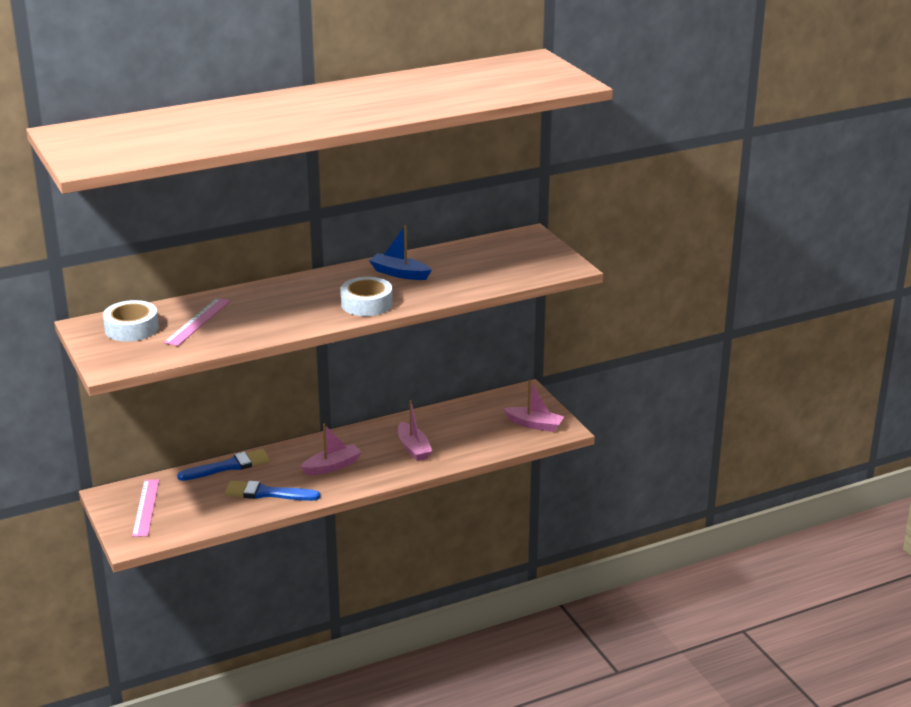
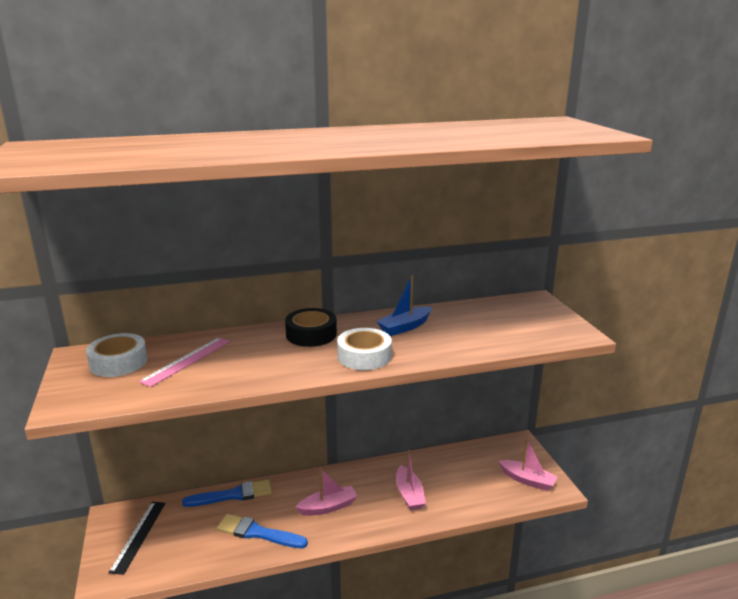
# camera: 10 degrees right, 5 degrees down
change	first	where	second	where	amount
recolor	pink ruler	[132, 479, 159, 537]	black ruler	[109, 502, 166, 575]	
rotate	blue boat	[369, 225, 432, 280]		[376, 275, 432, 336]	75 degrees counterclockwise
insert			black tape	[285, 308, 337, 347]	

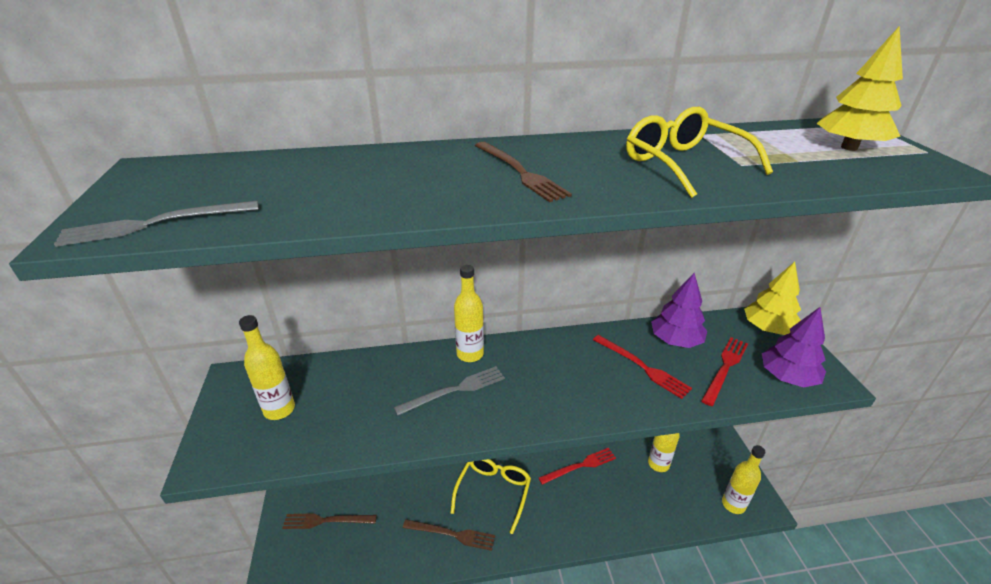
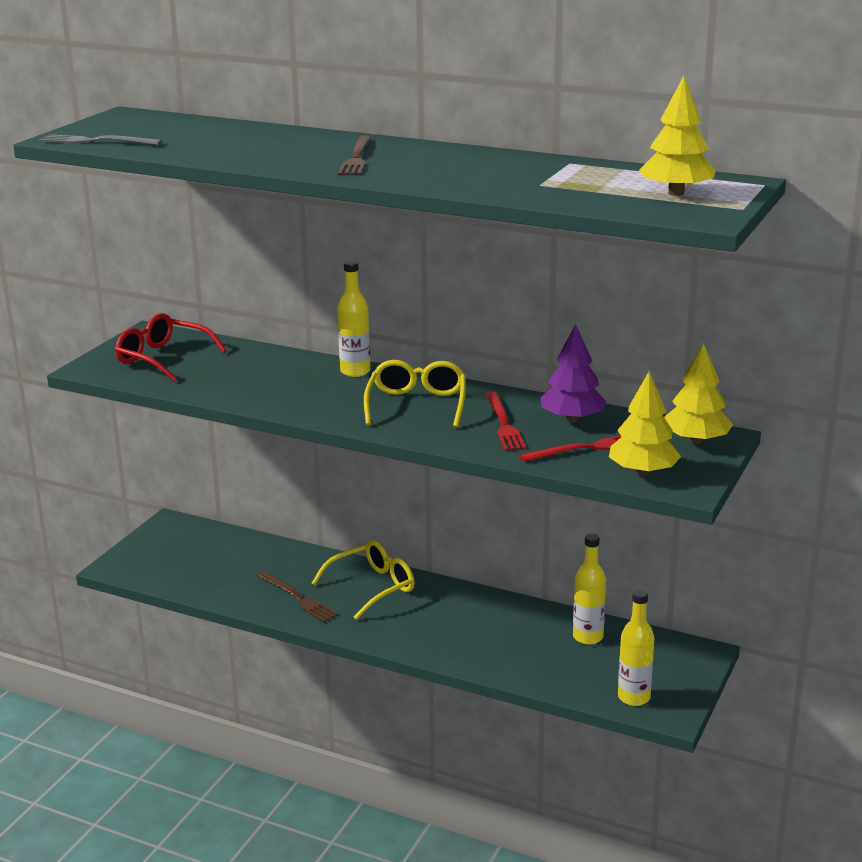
# camera: 35 degrees right, 10 degrees down
change	first	where	second	where	amount
replace	yellow bottle	[239, 315, 295, 420]	red glasses	[115, 313, 227, 381]	
delete	brown fork	[282, 513, 377, 529]			
delete	grey fork	[394, 366, 505, 415]			
delete	red fork	[539, 448, 616, 485]			
move	yellow glasses	[626, 107, 773, 198]		[364, 360, 466, 428]	
recolor	purple tree	[762, 307, 826, 387]	yellow tree	[609, 372, 681, 476]	

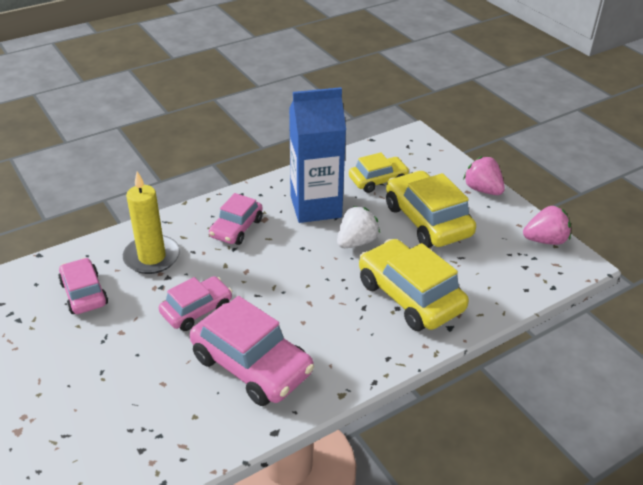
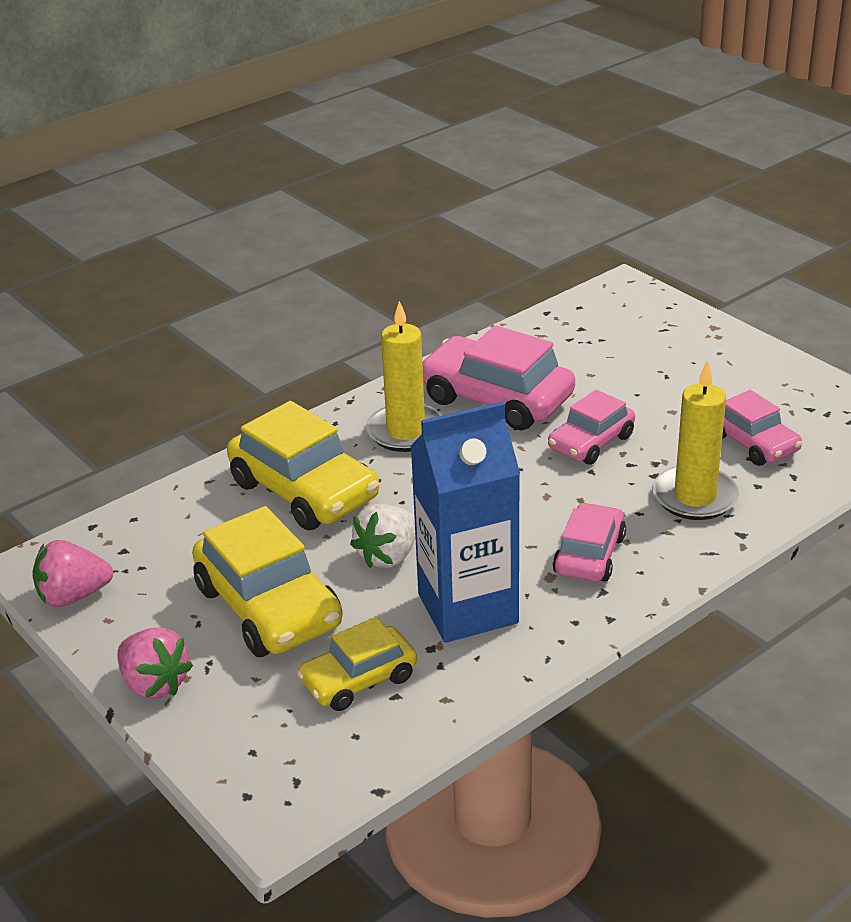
# camera: 175 degrees right, 5 degrees down
change	first	where	second	where	amount
insert			yellow candle	[366, 301, 442, 452]	

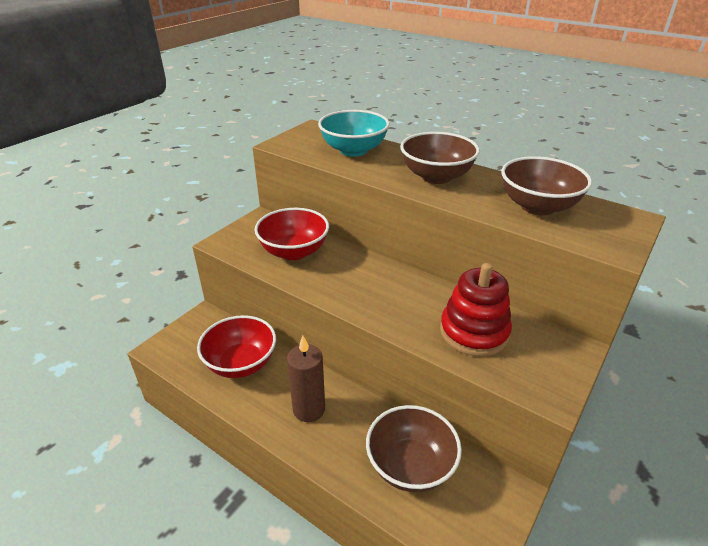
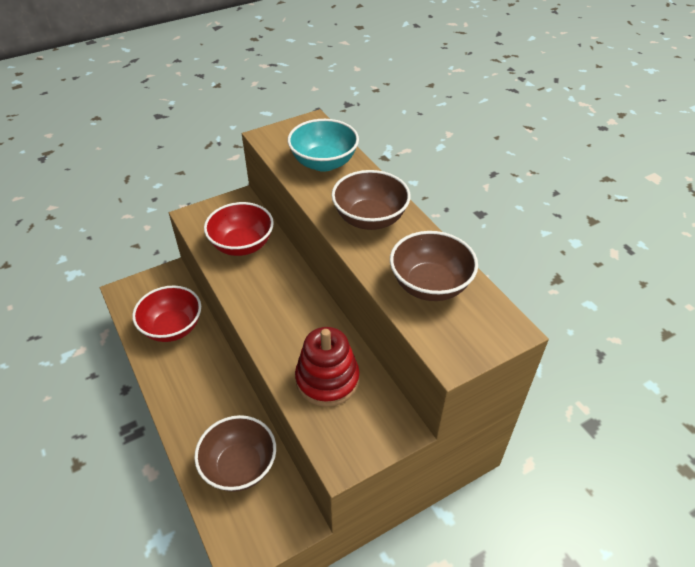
# camera: 25 degrees right, 10 degrees up
change	first	where	second	where	amount
delete	brown candle	[287, 336, 325, 422]			

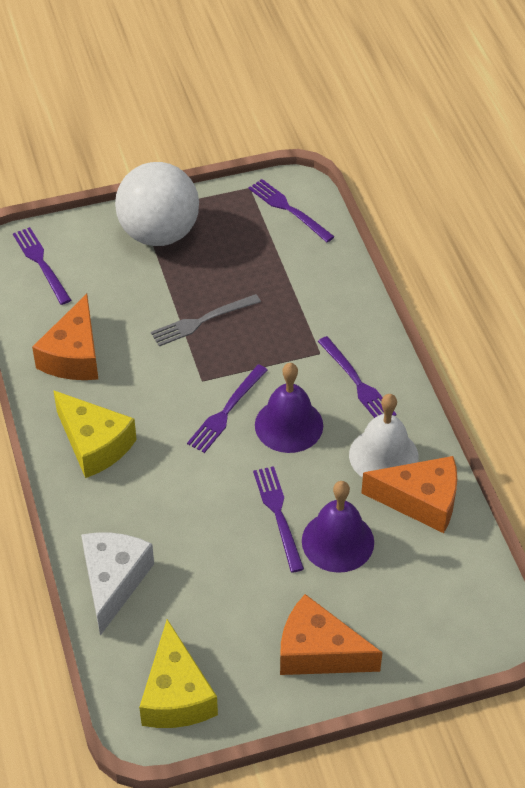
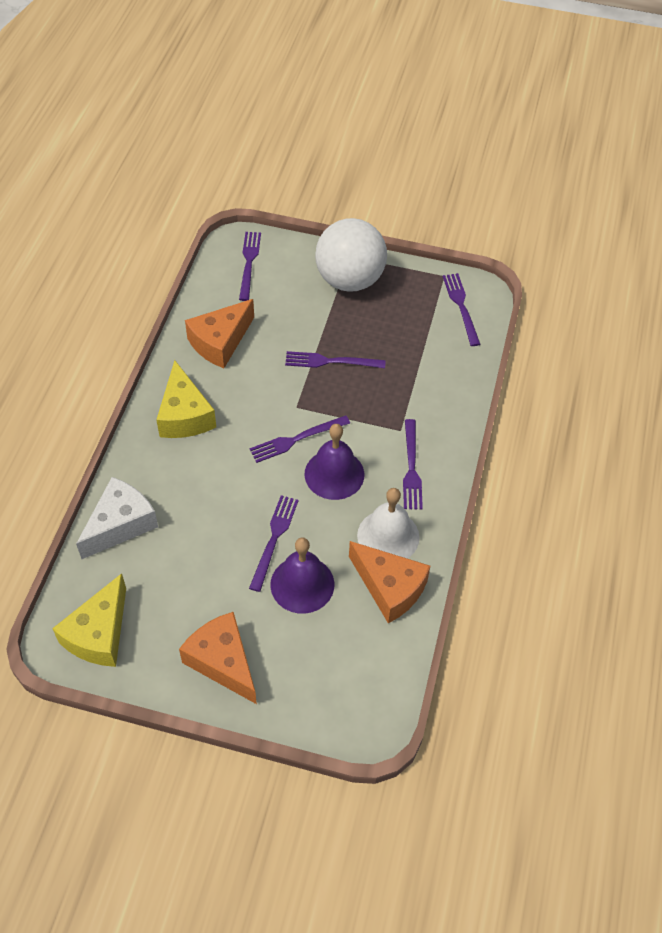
# camera: 30 degrees right, 5 degrees up
change	first	where	second	where	amount
recolor	grey fork	[151, 294, 261, 346]	purple fork	[285, 351, 386, 368]	

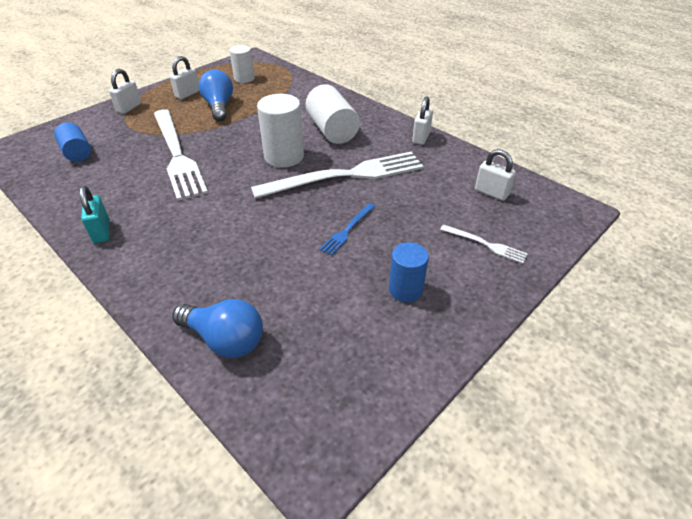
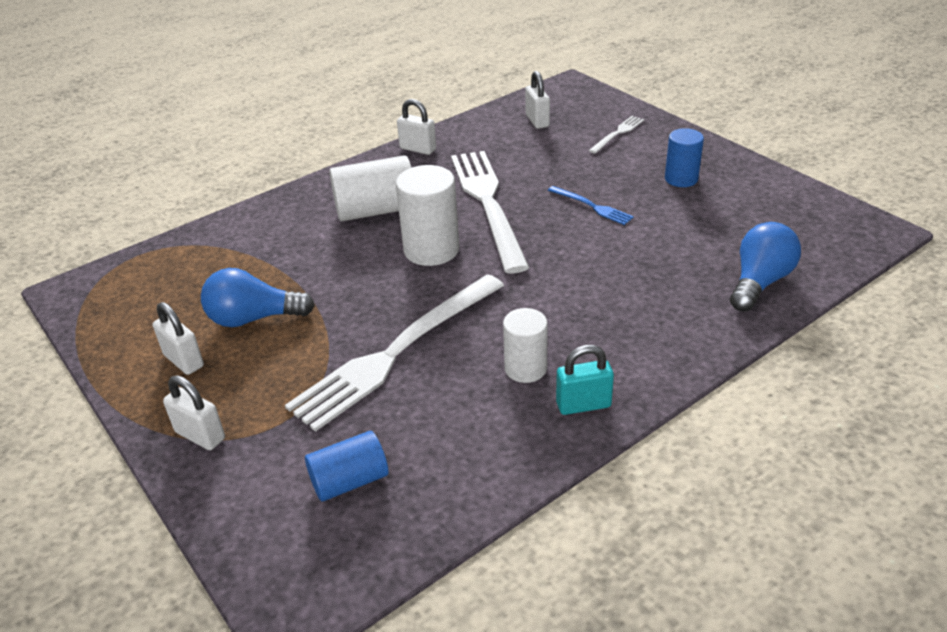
# camera: 80 degrees left, 5 degrees down
change	first	where	second	where	amount
rotate	white fork	[154, 109, 208, 201]		[285, 274, 504, 432]	150 degrees clockwise
move	white cylinder	[229, 45, 255, 83]		[503, 308, 548, 383]	
rotate	white padlock	[475, 149, 516, 201]		[525, 71, 550, 129]	60 degrees counterclockwise

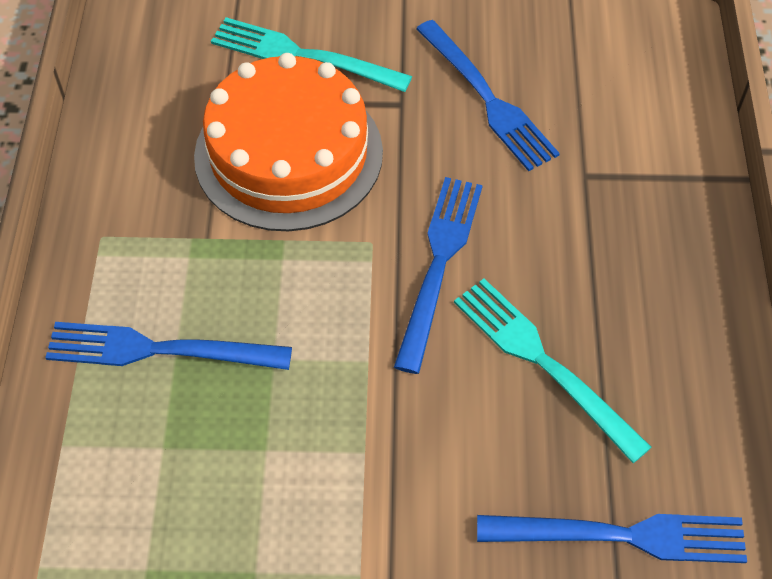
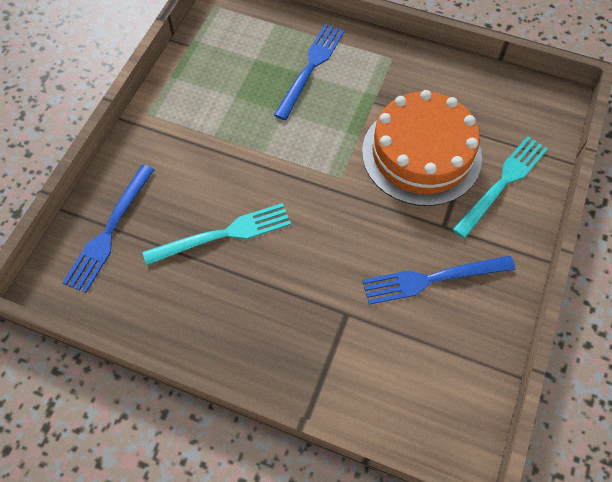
# camera: 110 degrees right, 5 degrees up
change	first	where	second	where	amount
delete	blue fork	[394, 177, 483, 374]			

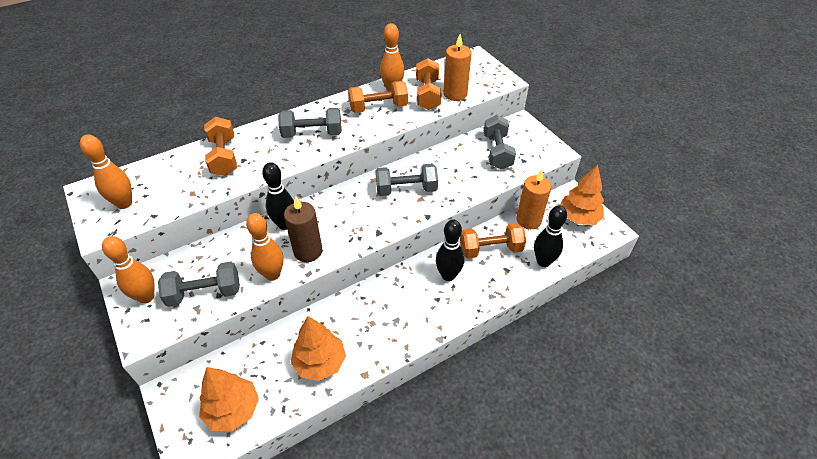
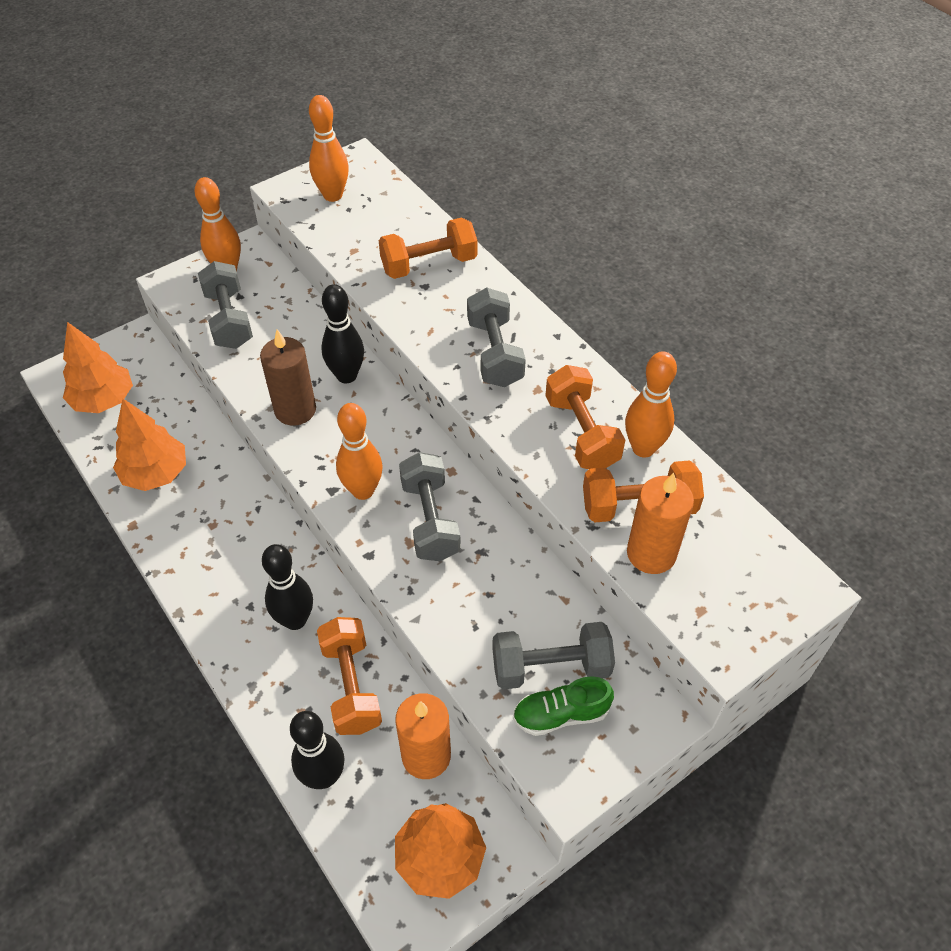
# camera: 85 degrees right, 5 degrees up
change	first	where	second	where	amount
move	orange bowling pin	[246, 213, 283, 281]		[336, 403, 383, 500]	
insert			green shoe	[513, 676, 614, 736]	

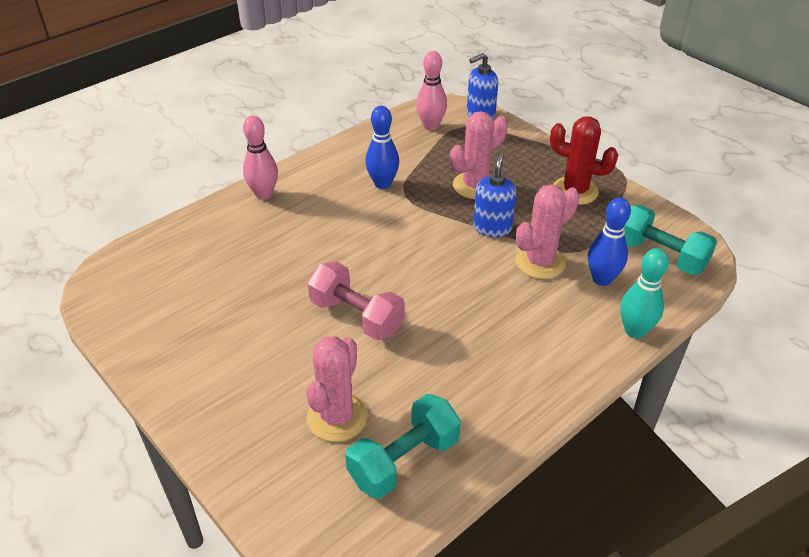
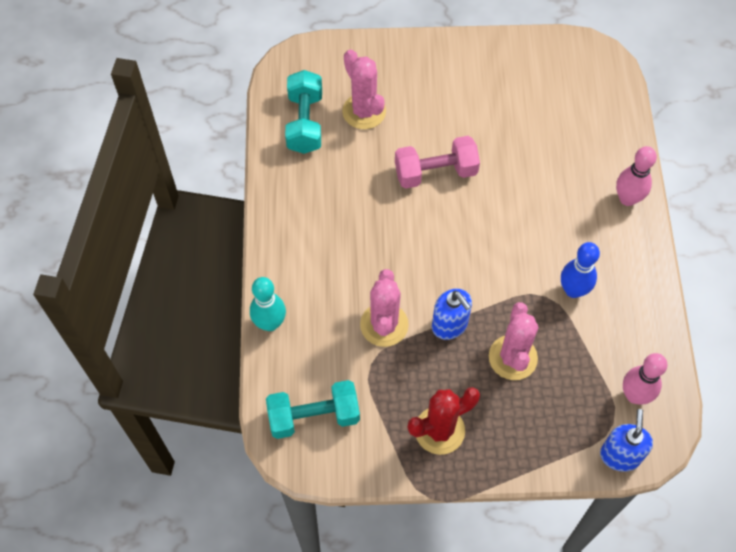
# camera: 130 degrees right, 20 degrees up
change	first	where	second	where	amount
delete	blue bowling pin	[588, 197, 631, 286]			

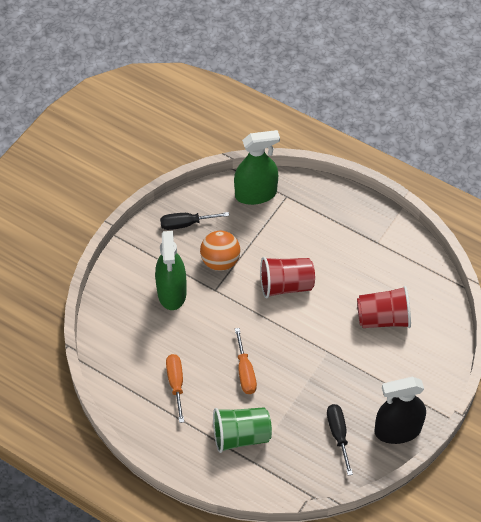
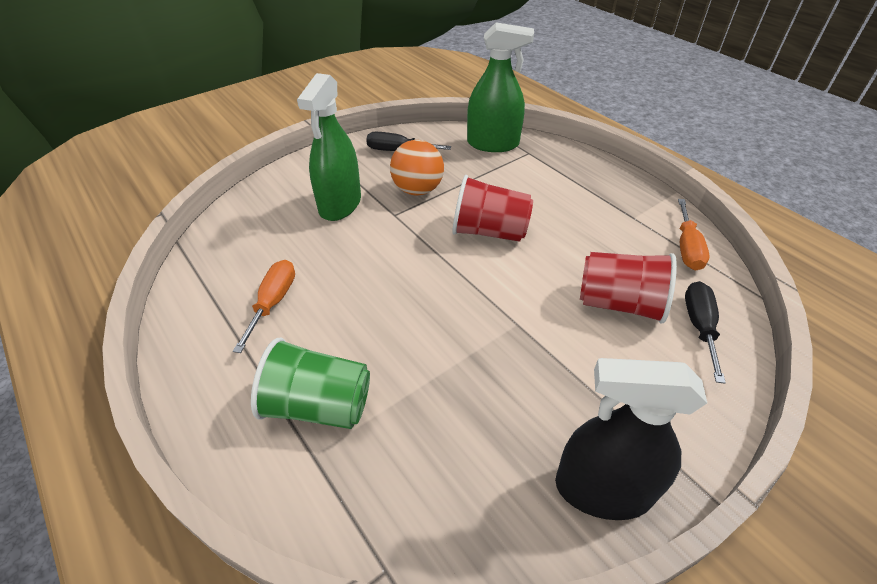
# camera: 20 degrees right, 10 degrees down
change	first	where	second	where	amount
move	orange screwdriver	[235, 328, 257, 394]		[678, 199, 710, 271]	
move	black screwdriver	[327, 404, 353, 476]		[685, 281, 726, 384]	

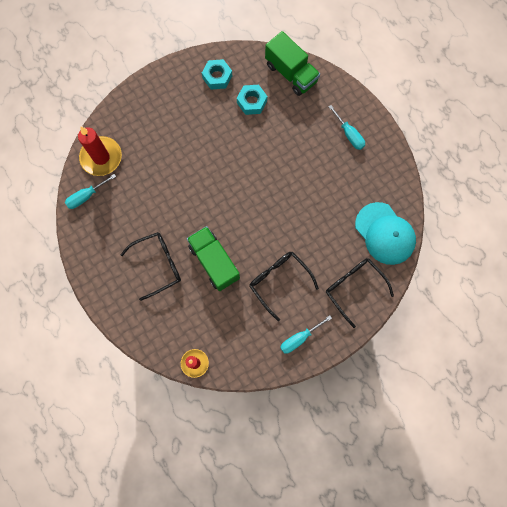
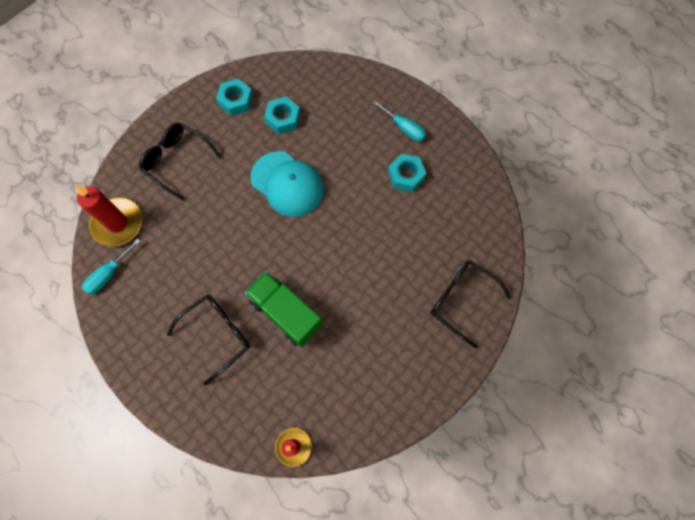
# camera: 15 degrees left, 5 degrees down
change	first	where	second	where	amount
move	black glasses	[249, 252, 319, 321]		[139, 123, 222, 201]	
delete	green truck	[265, 31, 320, 96]			
delete	turquoise screwdriver	[280, 315, 332, 354]			
move	turquoise cap	[355, 202, 416, 265]		[250, 151, 324, 217]	
insert			turquoise nut	[388, 154, 426, 192]	

